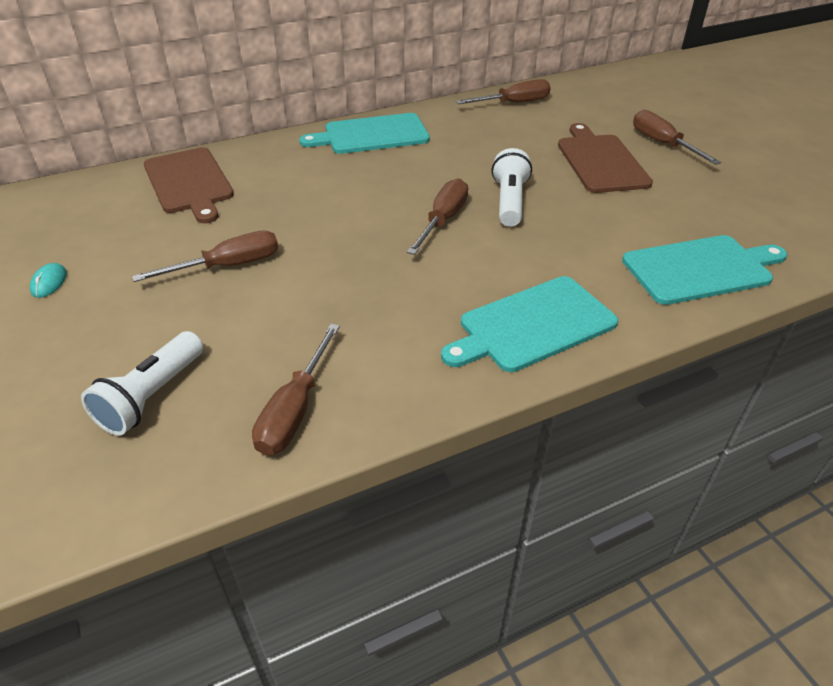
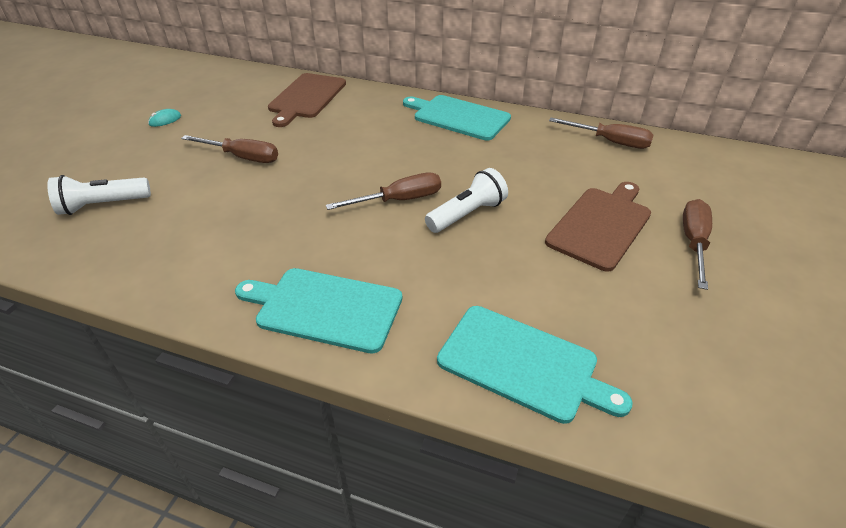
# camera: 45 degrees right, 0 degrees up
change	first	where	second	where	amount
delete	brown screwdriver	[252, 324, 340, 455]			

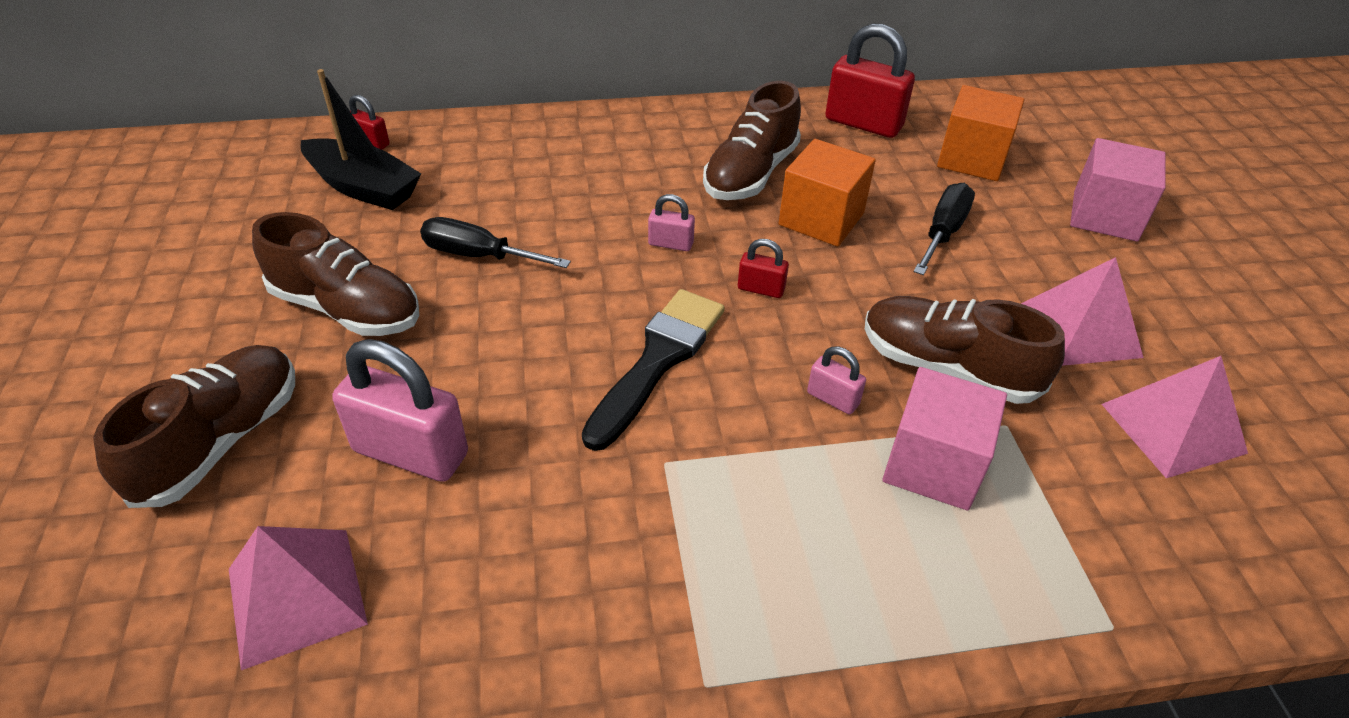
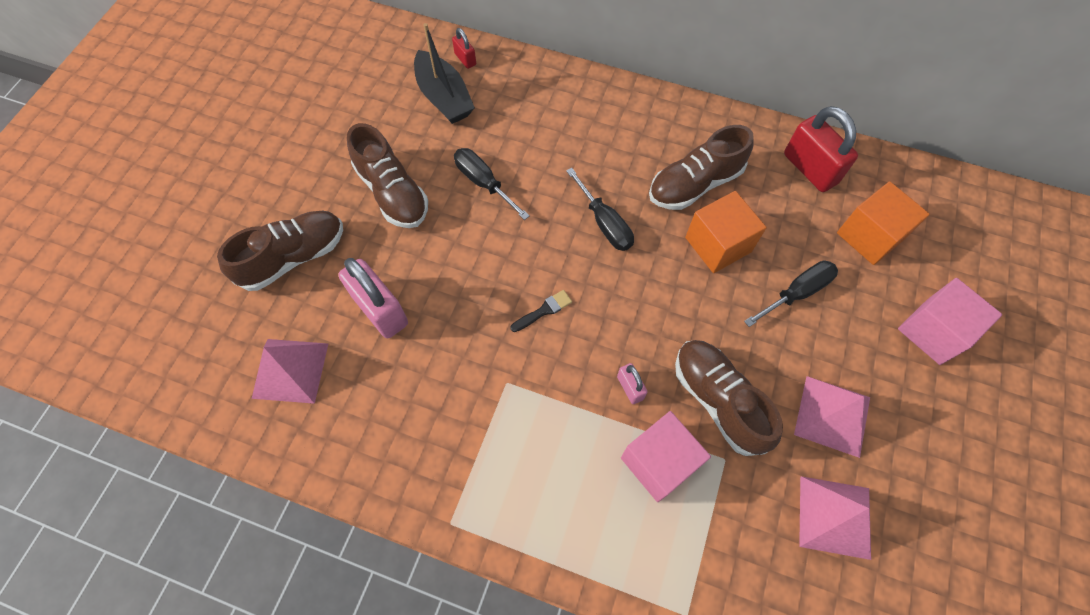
# camera: 30 degrees right, 20 degrees up
change	first	where	second	where	amount
resize	black brush	[582, 289, 725, 451]		[510, 290, 572, 332]	x0.46
replace	pink padlock	[648, 194, 695, 251]	black screwdriver	[566, 168, 634, 251]	
delete	red padlock	[738, 239, 789, 298]			

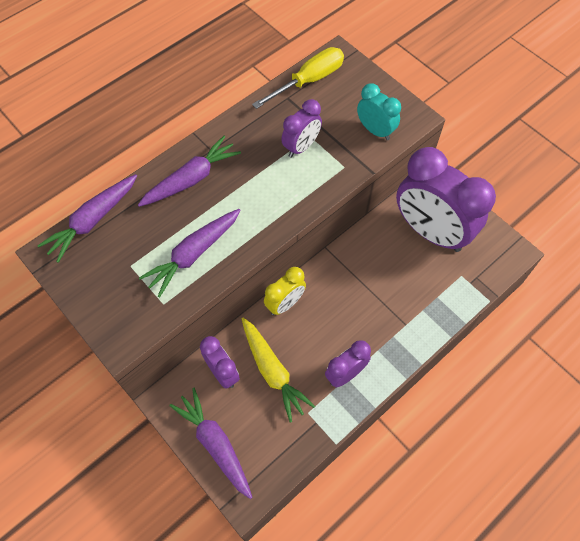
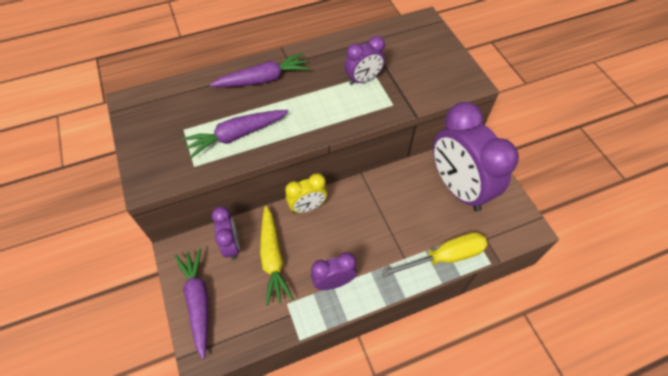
# camera: 20 degrees right, 5 degrees down
change	first	where	second	where	amount
delete	purple carrot	[37, 174, 137, 263]			
move	yellow screwdriver	[252, 47, 344, 109]		[381, 232, 488, 277]	
delete	turquoise clock	[357, 83, 401, 140]			

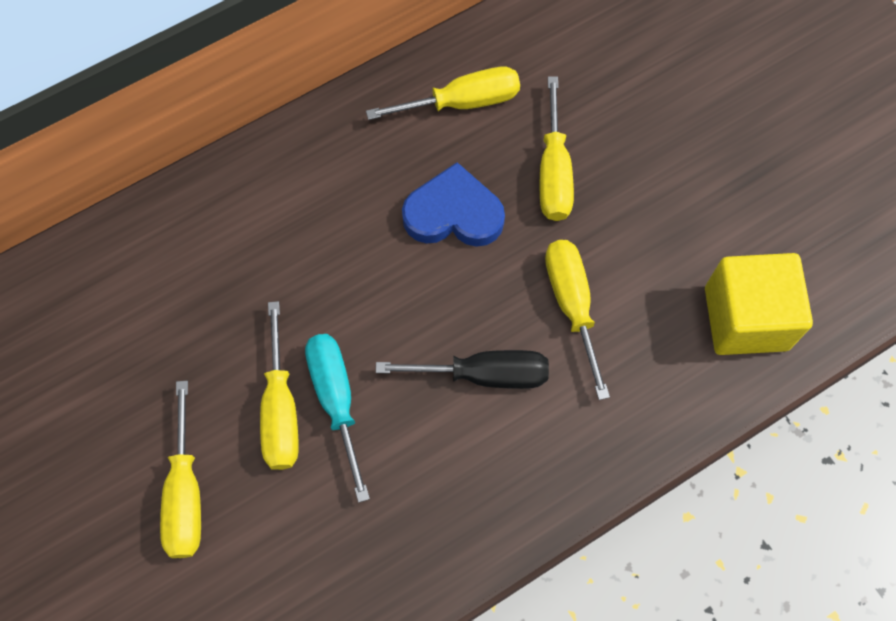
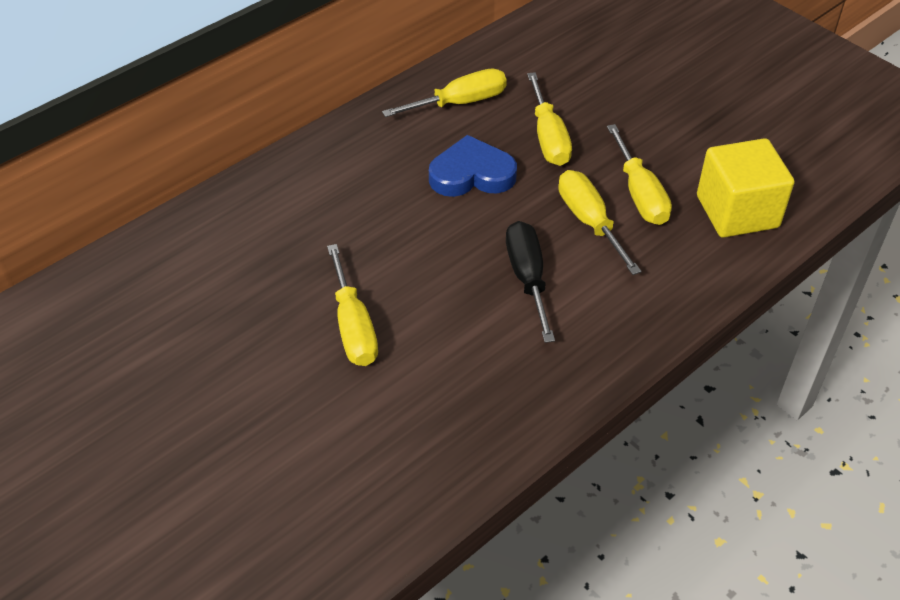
# camera: 10 degrees left, 20 degrees down
change	first	where	second	where	amount
move	yellow screwdriver	[160, 381, 201, 558]		[607, 124, 672, 225]	
delete	turquoise screwdriver	[305, 334, 370, 503]			
rotate	black screwdriver	[376, 350, 549, 389]		[506, 221, 555, 343]	90 degrees counterclockwise

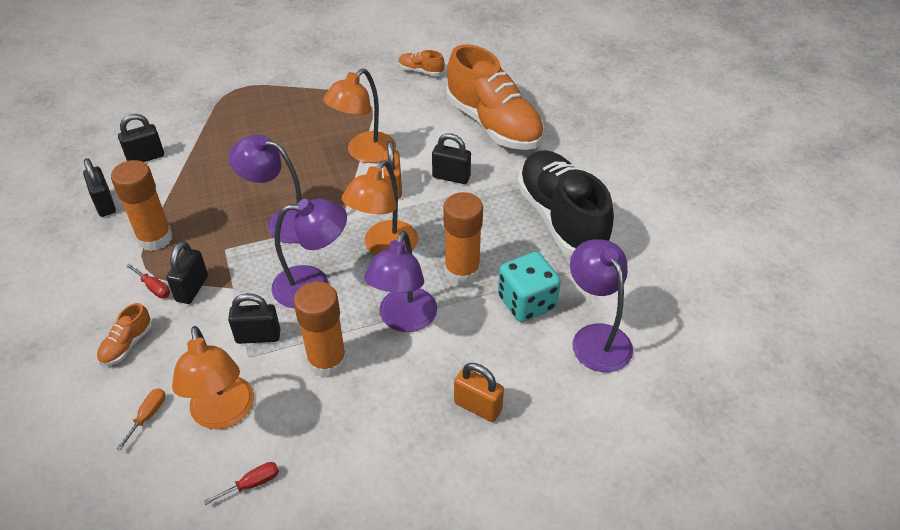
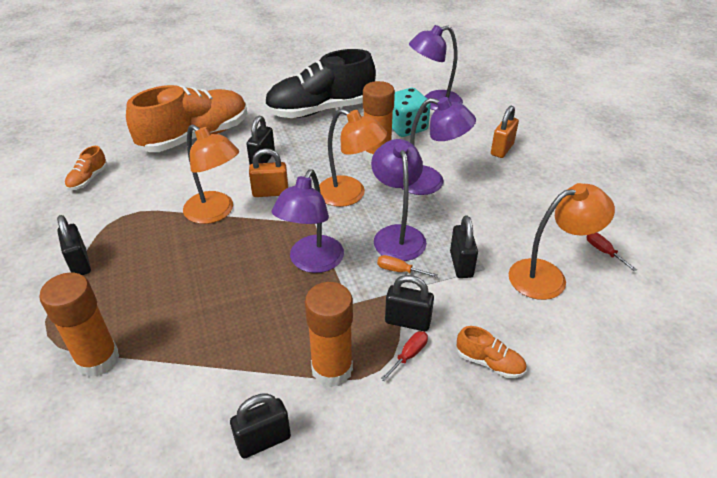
# camera: 90 degrees left, 5 degrees down
change	first	where	second	where	amount
move	orange screwdriver	[116, 388, 165, 451]		[377, 255, 438, 278]	
move	black padlock	[118, 114, 164, 162]		[57, 215, 91, 275]	
move	orange glue stick	[293, 281, 347, 378]		[39, 273, 119, 377]	

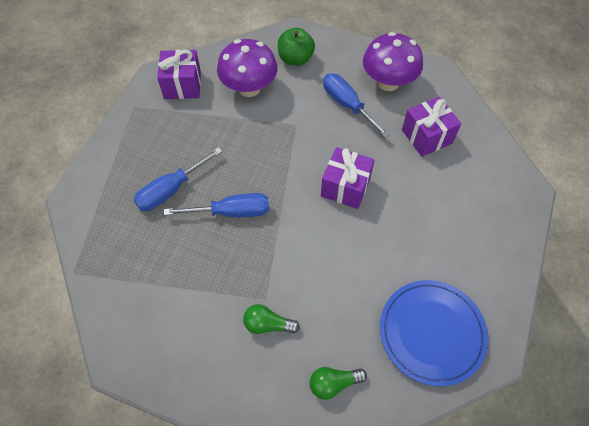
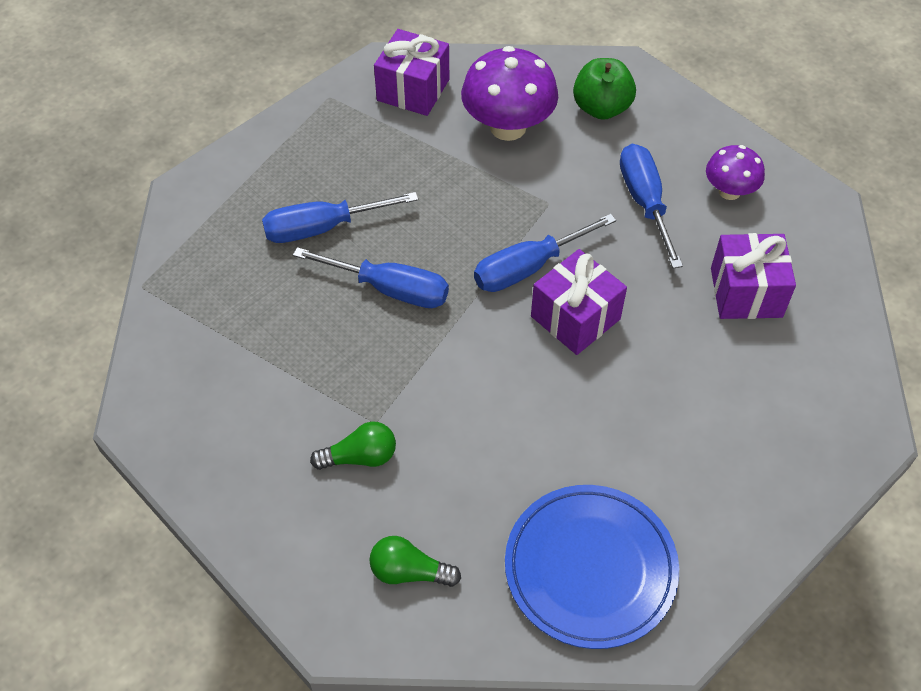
# camera: 25 degrees right, 5 degrees down
change	first	where	second	where	amount
rotate	green light bulb	[243, 304, 300, 334]		[310, 421, 396, 470]	135 degrees clockwise
resize	purple mushroom	[363, 32, 423, 91]		[706, 145, 765, 200]	x0.58
insert			blue screwdriver	[474, 214, 616, 292]	

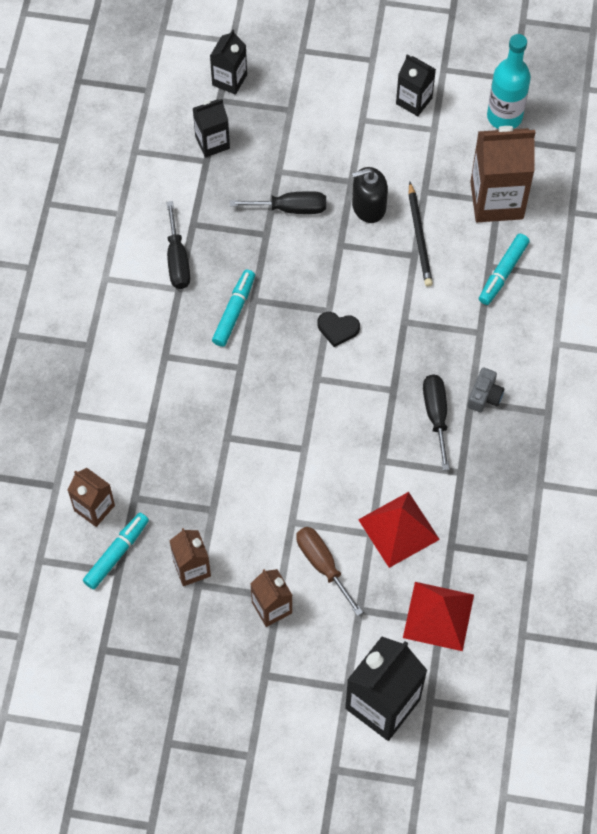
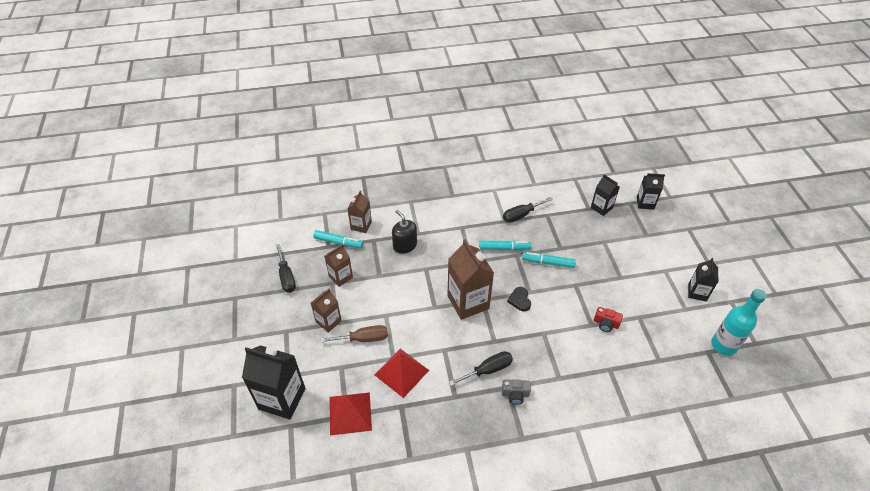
# camera: 70 degrees right, 15 degrees down
change	first	where	second	where	amount
move	black screwdriver	[230, 191, 326, 214]		[276, 244, 296, 293]	
rotate	brown screwdriver	[296, 527, 363, 616]		[321, 325, 388, 342]	45 degrees clockwise
move	black soap dispenser	[352, 167, 388, 223]		[392, 210, 417, 254]	
replace	black pencil	[408, 182, 433, 287]	red camera	[594, 307, 623, 332]	
move	brown carton	[470, 126, 536, 222]		[447, 239, 494, 320]	
move	turquoise marker	[479, 234, 530, 305]		[522, 252, 576, 268]	

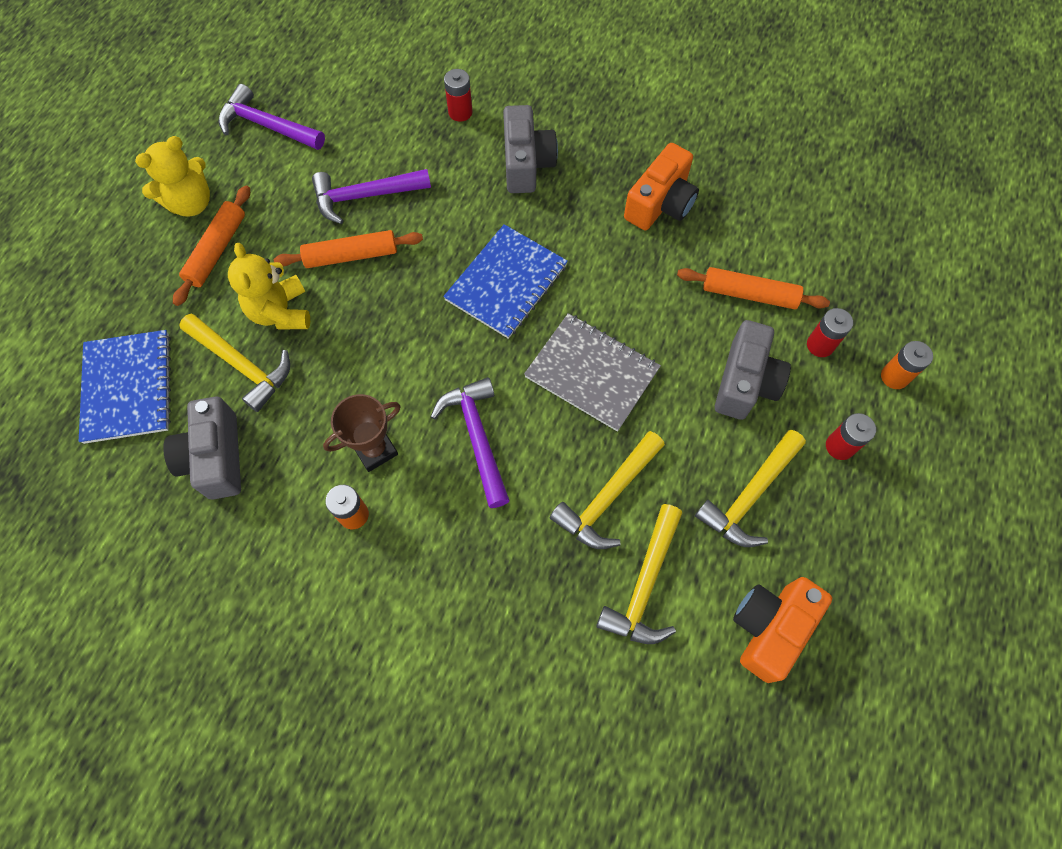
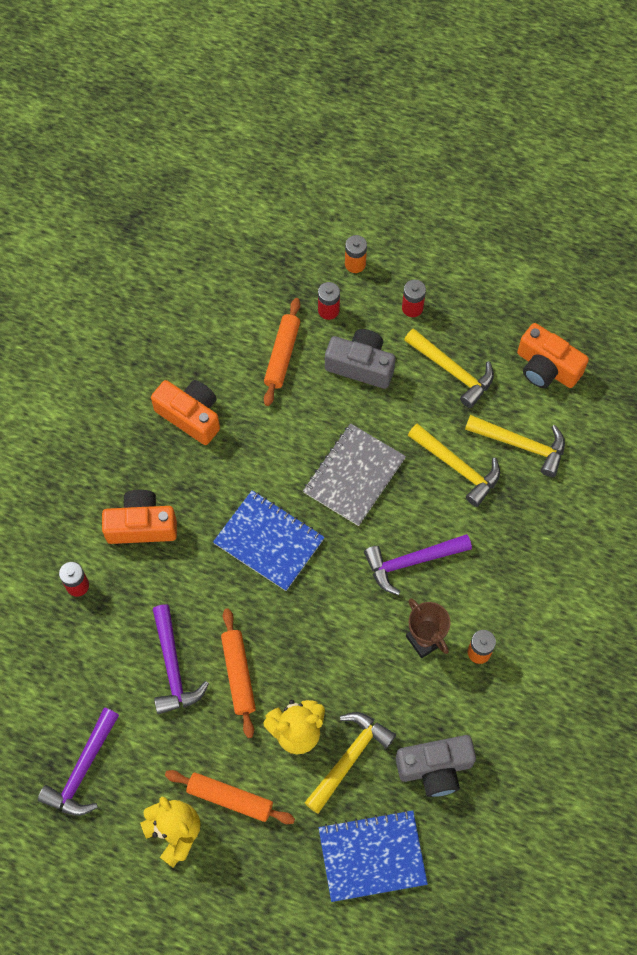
# camera: 90 degrees left, 0 degrees up
change	first	where	second	where	amount
recolor	grey camera	[503, 105, 558, 193]	orange camera	[102, 490, 177, 544]	

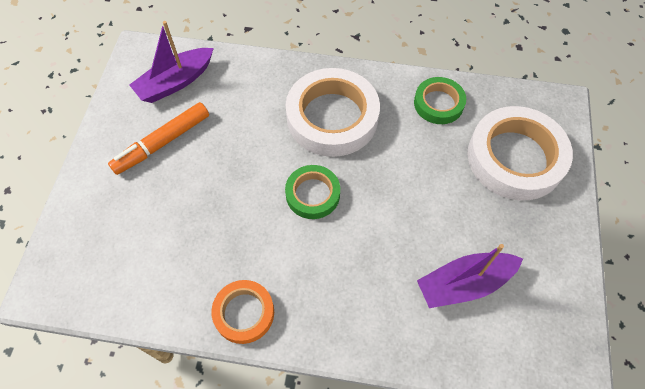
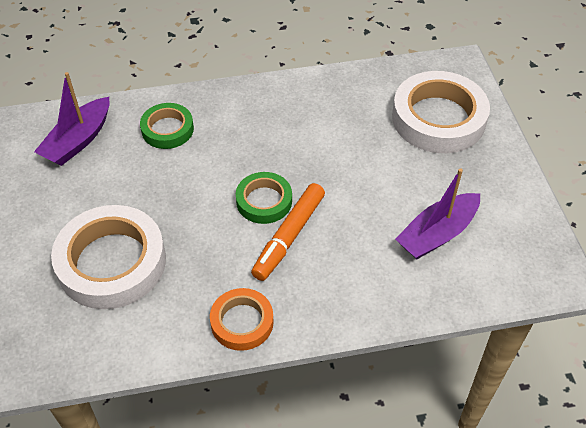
# camera: 20 degrees left, 10 degrees down
change	first	where	second	where	amount
move	orange marker	[108, 102, 209, 175]		[251, 183, 325, 281]	
move	white tape	[286, 68, 380, 157]		[51, 205, 166, 309]	
move	green tape	[414, 77, 466, 124]		[140, 103, 194, 149]	

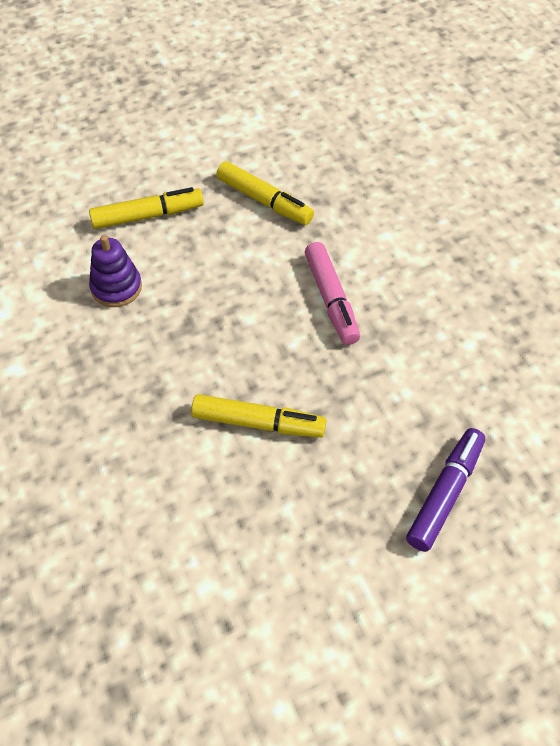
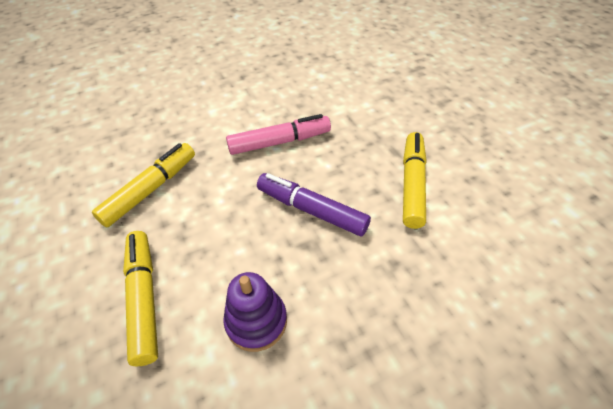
# camera: 90 degrees left, 5 degrees down
change	first	where	second	where	amount
move	purple marker	[406, 428, 485, 552]		[257, 173, 371, 236]	

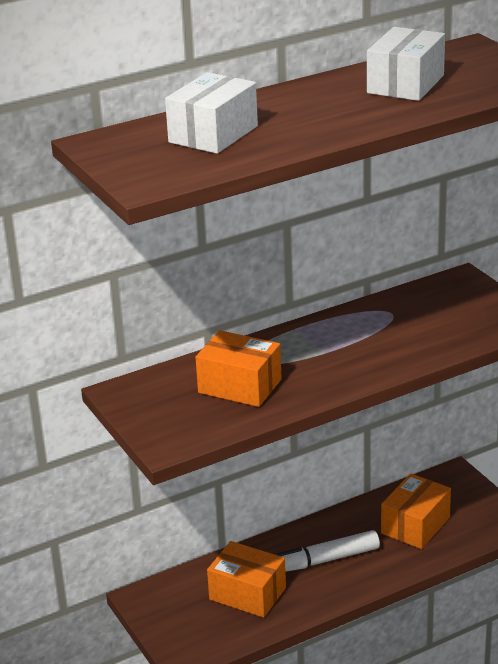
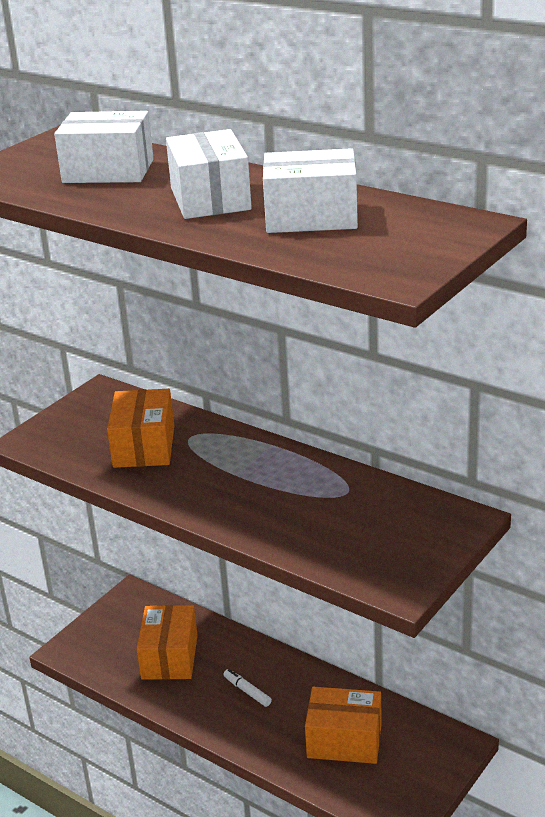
# camera: 65 degrees right, 0 degrees up
change	first	where	second	where	amount
resize	white marker	[277, 530, 380, 572]		[223, 669, 272, 707]	x0.50
insert			white box	[166, 129, 252, 219]	

